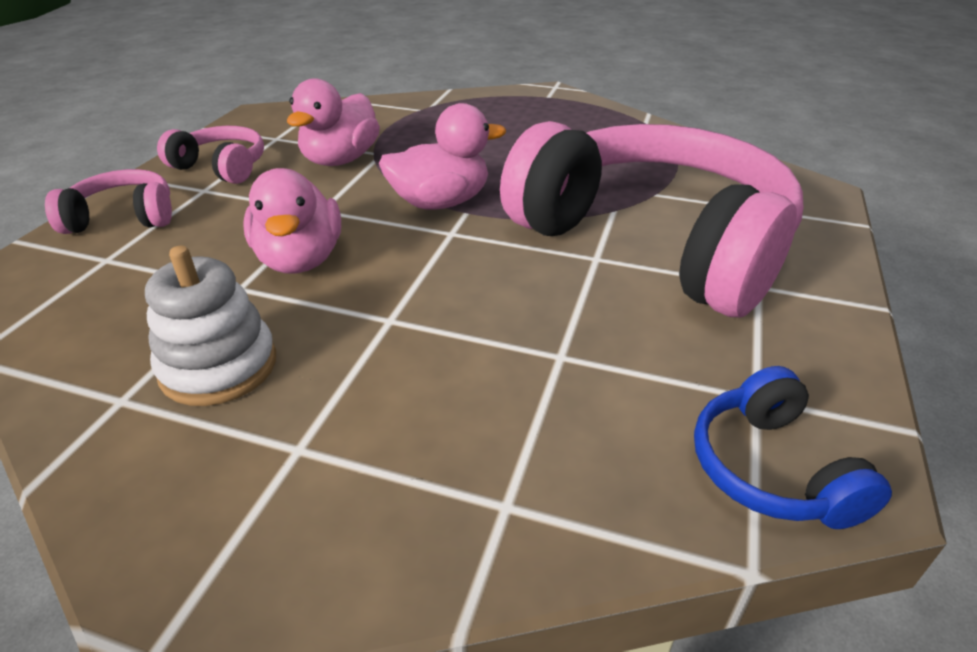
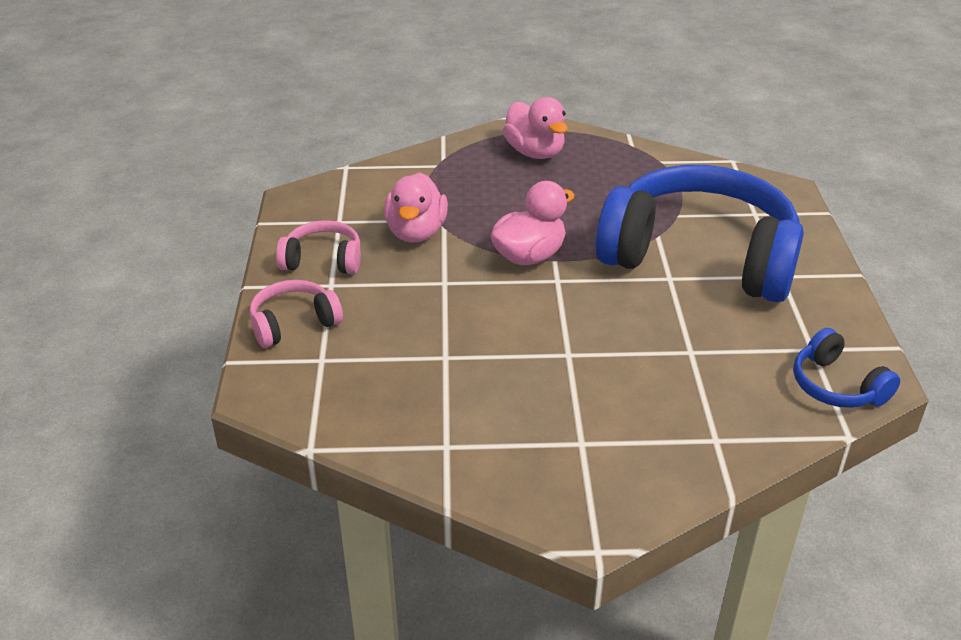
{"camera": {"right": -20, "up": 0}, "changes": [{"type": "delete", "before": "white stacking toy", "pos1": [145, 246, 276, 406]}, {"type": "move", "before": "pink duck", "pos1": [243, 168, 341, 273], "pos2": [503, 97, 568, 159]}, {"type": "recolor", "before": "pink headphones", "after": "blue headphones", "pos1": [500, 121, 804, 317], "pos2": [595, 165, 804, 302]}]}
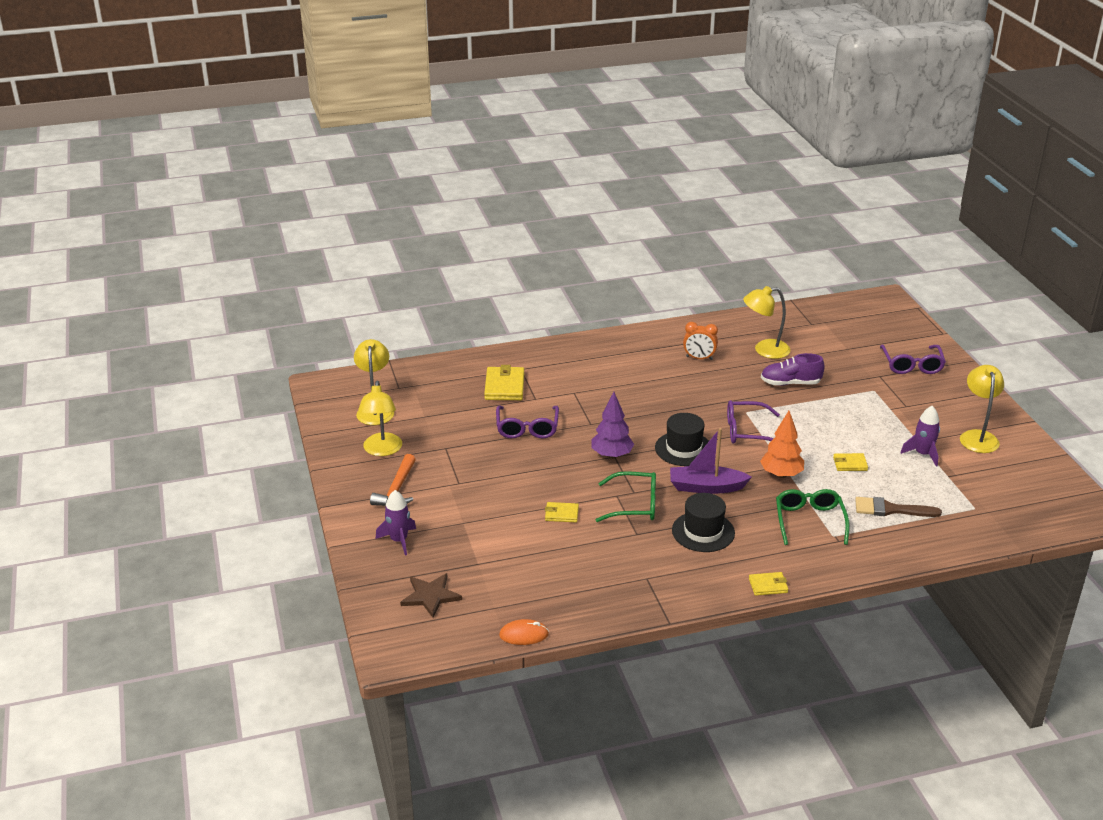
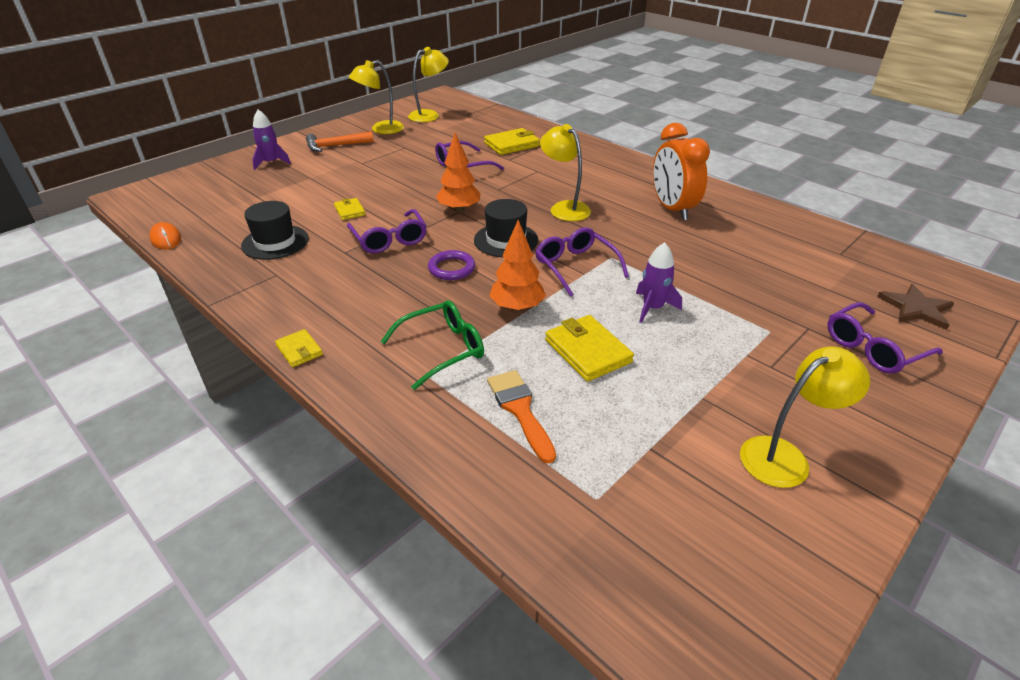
{"camera": {"right": 60, "up": 5}, "changes": [{"type": "delete", "before": "purple shoe", "pos1": [761, 353, 825, 386]}, {"type": "move", "before": "brown star", "pos1": [400, 573, 462, 618], "pos2": [877, 284, 954, 330]}, {"type": "move", "before": "black hat", "pos1": [672, 493, 735, 552], "pos2": [241, 201, 309, 260]}, {"type": "move", "before": "yellow lamp", "pos1": [743, 286, 790, 359], "pos2": [540, 124, 591, 221]}, {"type": "move", "before": "purple rocket", "pos1": [900, 406, 940, 467], "pos2": [636, 242, 682, 323]}, {"type": "replace", "before": "purple boat", "after": "purple ring", "pos1": [670, 428, 752, 494], "pos2": [428, 250, 475, 280]}, {"type": "recolor", "before": "purple tree", "after": "orange tree", "pos1": [592, 392, 634, 459], "pos2": [436, 133, 481, 213]}, {"type": "recolor", "before": "green glasses", "after": "purple glasses", "pos1": [596, 471, 656, 522], "pos2": [347, 209, 427, 253]}, {"type": "recolor", "before": "brown brush", "after": "orange brush", "pos1": [855, 497, 942, 517], "pos2": [487, 370, 556, 464]}, {"type": "resize", "before": "orange clock", "pos1": [683, 322, 718, 360], "pos2": [653, 123, 710, 220], "scale": 1.74}, {"type": "resize", "before": "yellow wallet", "pos1": [833, 453, 868, 471], "pos2": [545, 315, 634, 382], "scale": 1.75}]}
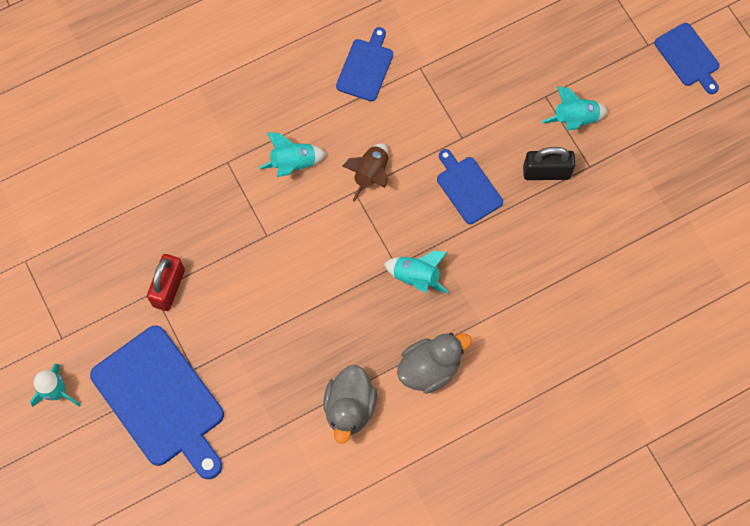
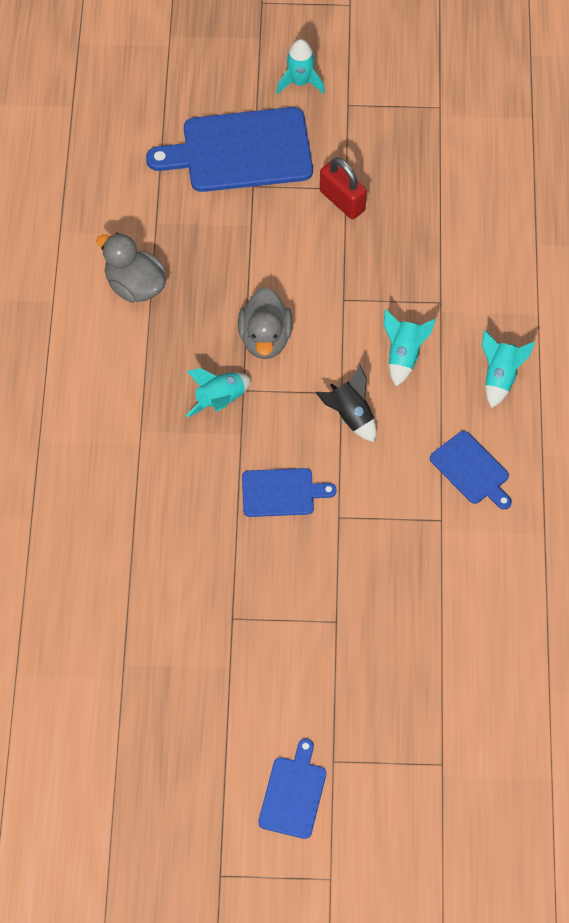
{"camera": {"right": 120, "up": -10}, "changes": [{"type": "delete", "before": "black padlock", "pos1": [523, 147, 575, 180]}, {"type": "move", "before": "grey duck", "pos1": [397, 333, 472, 394], "pos2": [238, 287, 293, 359]}, {"type": "move", "before": "turquoise rocket", "pos1": [541, 86, 608, 131], "pos2": [482, 330, 535, 408]}, {"type": "recolor", "before": "brown rocket", "after": "black rocket", "pos1": [343, 143, 389, 202], "pos2": [316, 365, 377, 442]}, {"type": "rotate", "before": "blue cutting board", "pos1": [654, 23, 719, 94], "pos2": [258, 739, 326, 839], "turn": 105}]}
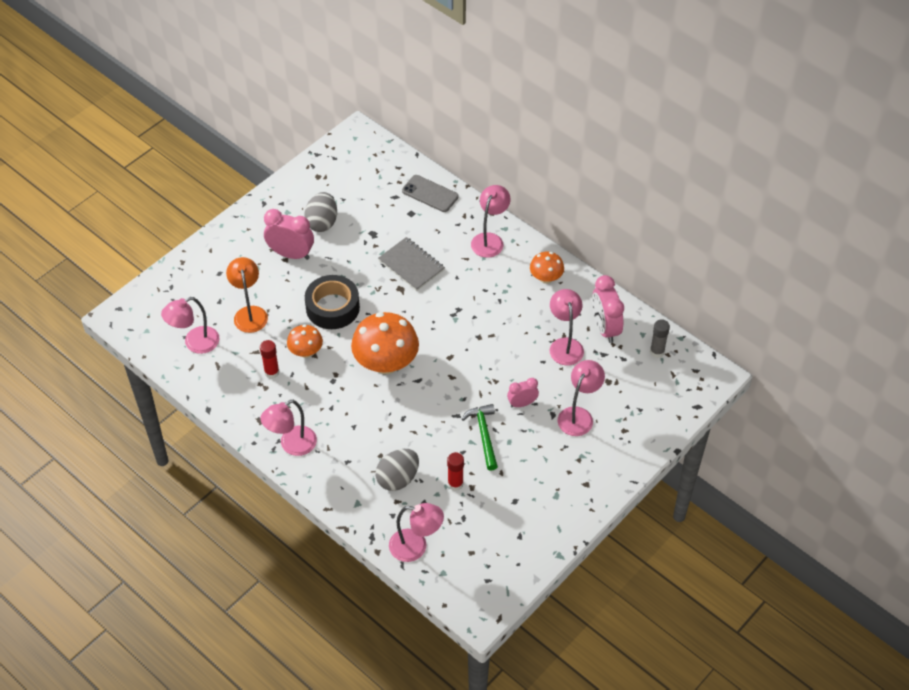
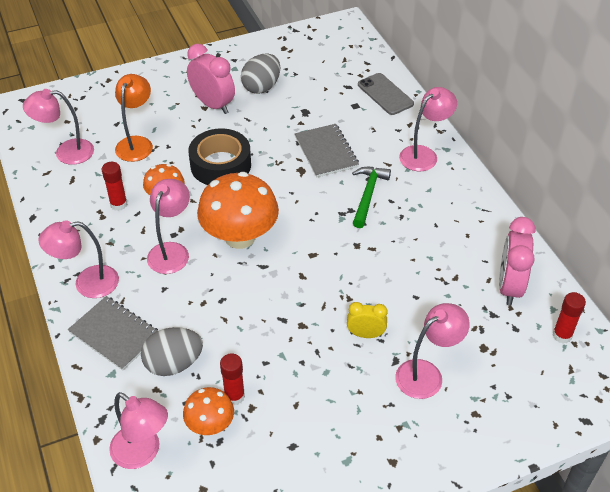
{"camera": {"right": 25, "up": -5}, "changes": [{"type": "insert", "after": "grey notebook", "pos2": [68, 296, 158, 371]}, {"type": "move", "before": "green hammer", "pos1": [462, 404, 498, 471], "pos2": [352, 167, 391, 228]}, {"type": "move", "before": "orange mushroom", "pos1": [530, 252, 564, 284], "pos2": [183, 387, 234, 435]}, {"type": "move", "before": "pink lamp", "pos1": [550, 289, 584, 365], "pos2": [147, 179, 190, 274]}, {"type": "recolor", "before": "pink clock", "after": "yellow clock", "pos1": [507, 378, 539, 408], "pos2": [347, 302, 388, 338]}, {"type": "recolor", "before": "grey glue stick", "after": "red glue stick", "pos1": [650, 319, 670, 358], "pos2": [553, 292, 586, 344]}]}
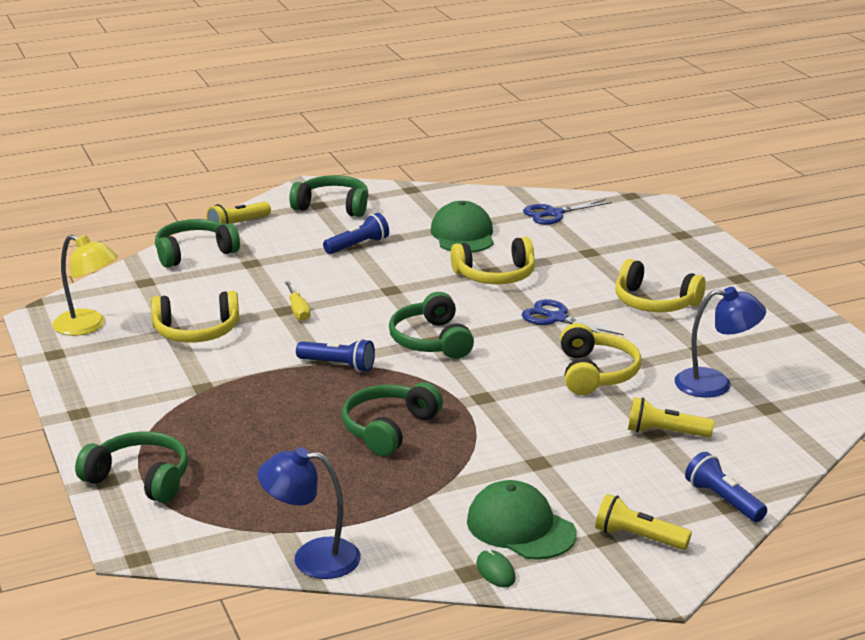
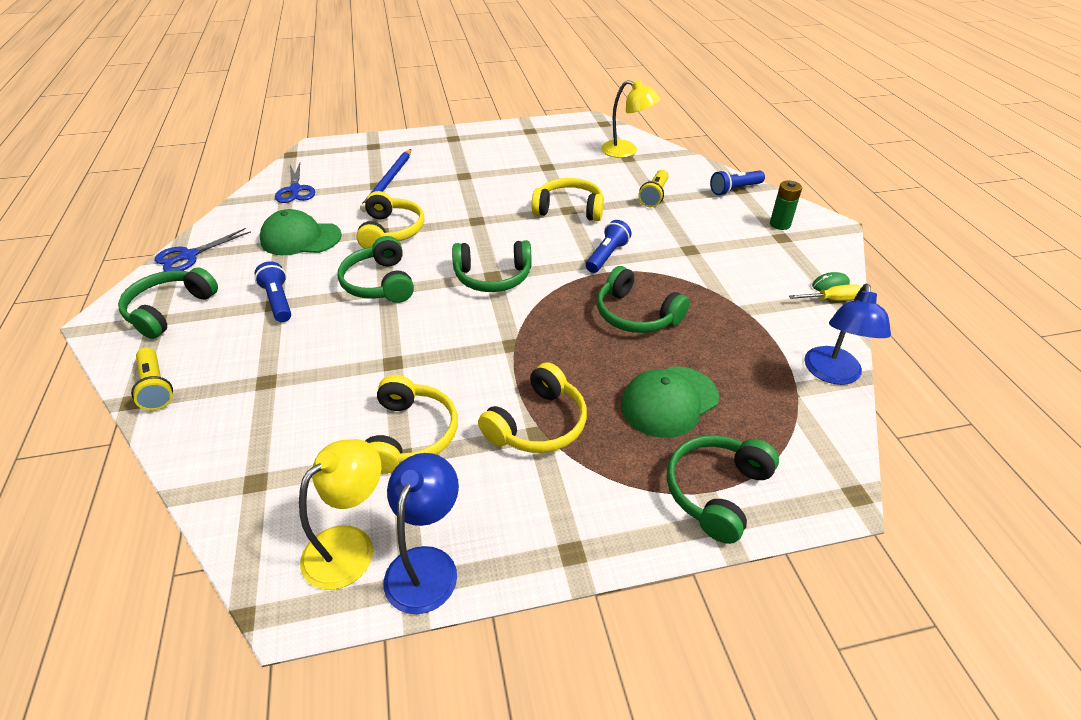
{"camera": {"right": -80, "up": 15}, "changes": [{"type": "insert", "after": "blue pencil", "pos2": [360, 149, 411, 212]}, {"type": "insert", "after": "yellow lamp", "pos2": [601, 80, 661, 158]}, {"type": "move", "before": "green headphones", "pos1": [155, 219, 240, 268], "pos2": [338, 236, 414, 303]}, {"type": "move", "before": "yellow screwdriver", "pos1": [285, 281, 310, 321], "pos2": [789, 284, 861, 301]}, {"type": "move", "before": "blue flashlight", "pos1": [296, 339, 375, 372], "pos2": [586, 220, 631, 273]}, {"type": "move", "before": "green cap", "pos1": [467, 480, 576, 560], "pos2": [621, 367, 719, 438]}, {"type": "move", "before": "blue scissors", "pos1": [522, 299, 624, 335], "pos2": [155, 228, 251, 271]}, {"type": "move", "before": "yellow headphones", "pos1": [615, 259, 706, 312], "pos2": [478, 362, 587, 453]}, {"type": "move", "before": "blue lamp", "pos1": [675, 287, 766, 398], "pos2": [384, 453, 459, 614]}, {"type": "replace", "before": "yellow flashlight", "after": "green battery", "pos1": [595, 494, 692, 550], "pos2": [770, 181, 802, 230]}]}
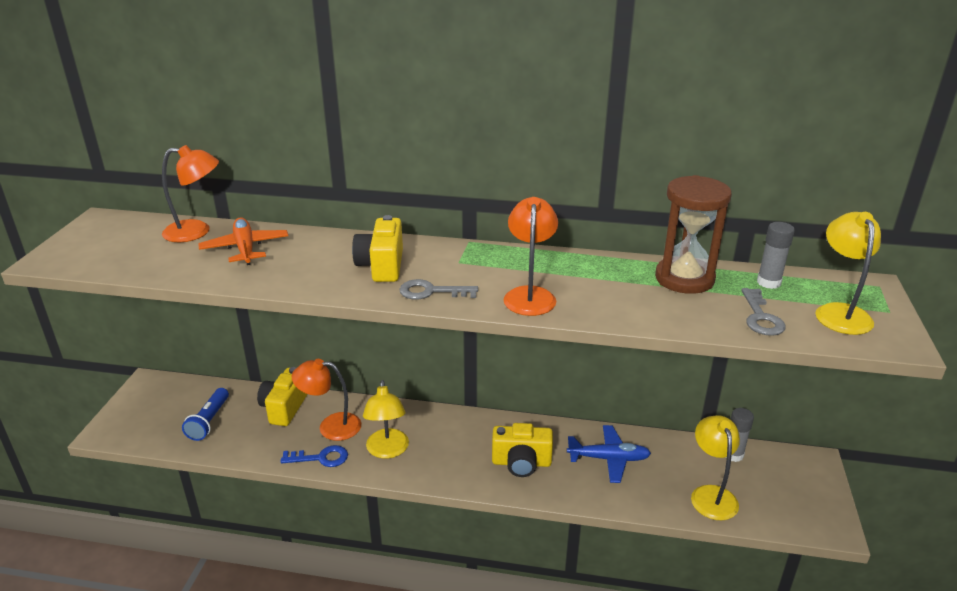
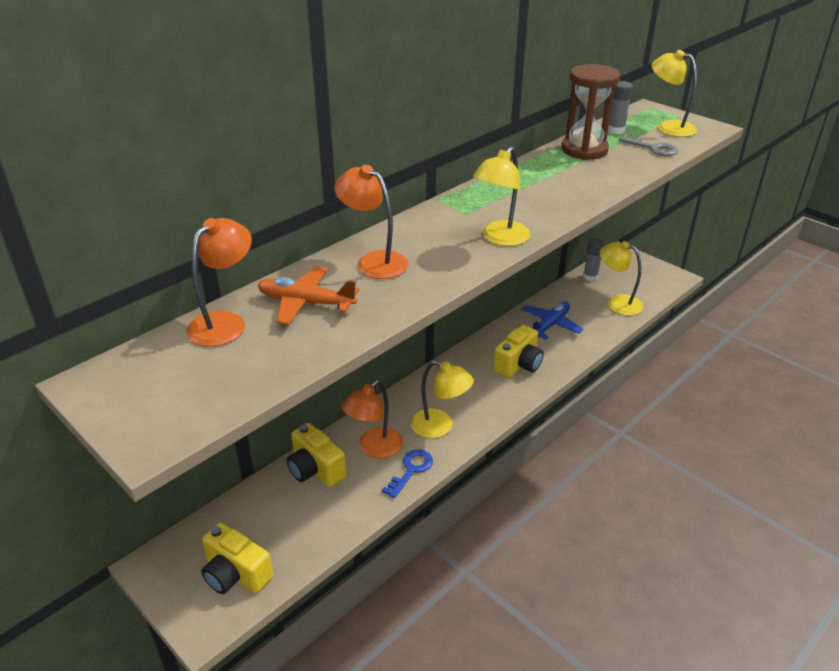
{"camera": {"right": -55, "up": 5}, "changes": [{"type": "delete", "before": "blue flashlight", "pos1": [182, 388, 229, 441]}, {"type": "move", "before": "yellow camera", "pos1": [352, 215, 403, 282], "pos2": [201, 522, 273, 594]}, {"type": "move", "before": "orange lamp", "pos1": [504, 197, 558, 316], "pos2": [334, 165, 408, 279]}, {"type": "replace", "before": "grey key", "after": "yellow lamp", "pos1": [399, 279, 478, 299], "pos2": [473, 147, 531, 246]}]}
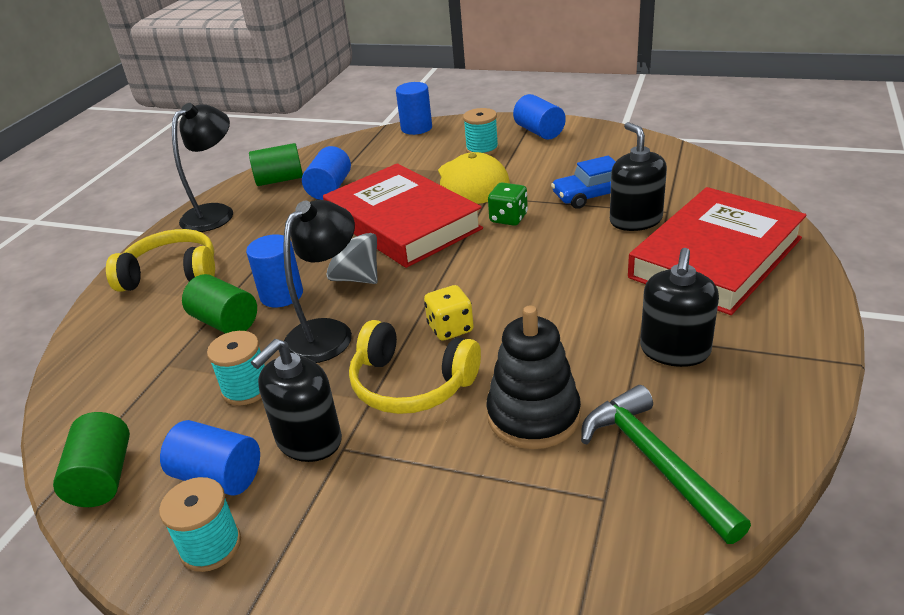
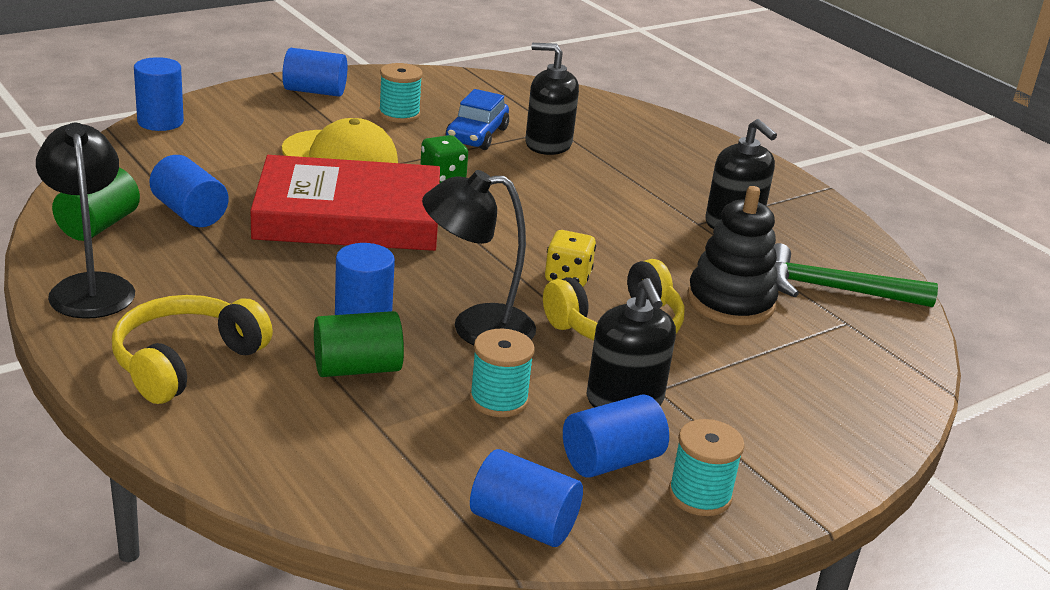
{"camera": {"right": -60, "up": -5}, "changes": [{"type": "delete", "before": "grey spinning top", "pos1": [326, 233, 378, 284]}, {"type": "delete", "before": "red book", "pos1": [628, 187, 807, 315]}, {"type": "move", "before": "turquoise spool", "pos1": [463, 108, 499, 155], "pos2": [379, 63, 423, 123]}, {"type": "recolor", "before": "green cylinder", "after": "blue cylinder", "pos1": [53, 412, 130, 507], "pos2": [470, 449, 583, 547]}, {"type": "rotate", "before": "black lamp", "pos1": [283, 200, 355, 363], "pos2": [422, 170, 536, 345], "turn": -75}]}
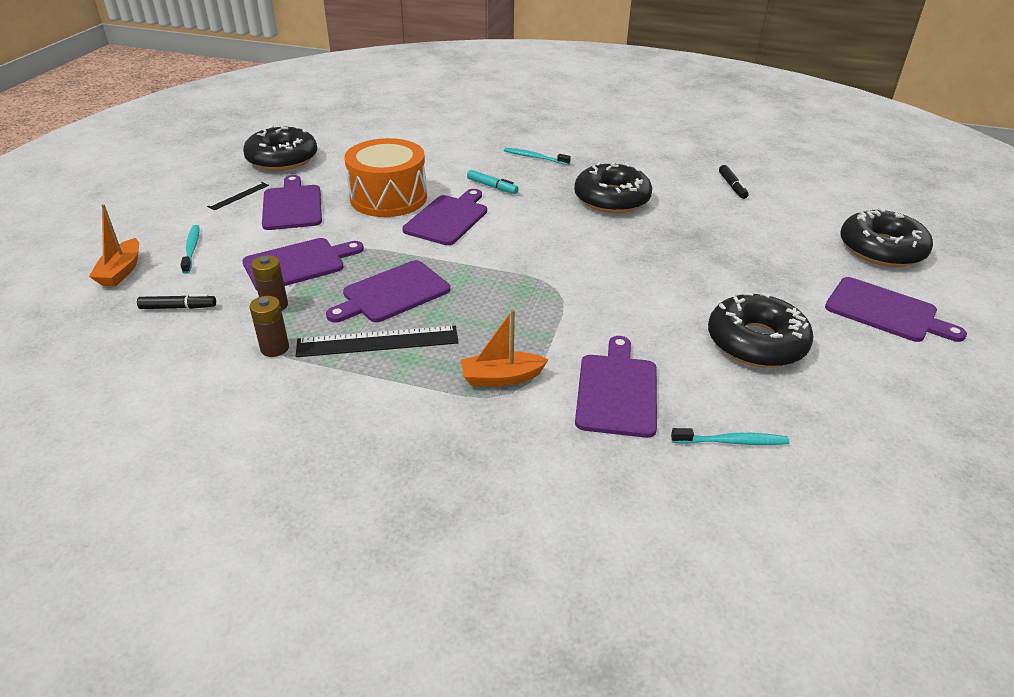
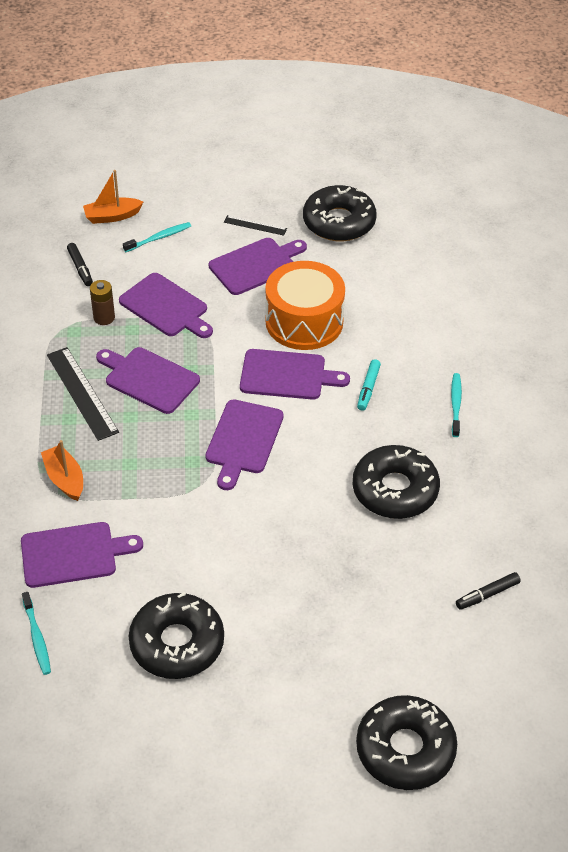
{"camera": {"right": 70, "up": 10}, "changes": [{"type": "delete", "before": "brown battery", "pos1": [250, 296, 289, 357]}, {"type": "move", "before": "purple cutting board", "pos1": [825, 277, 967, 342], "pos2": [205, 399, 284, 490]}]}
